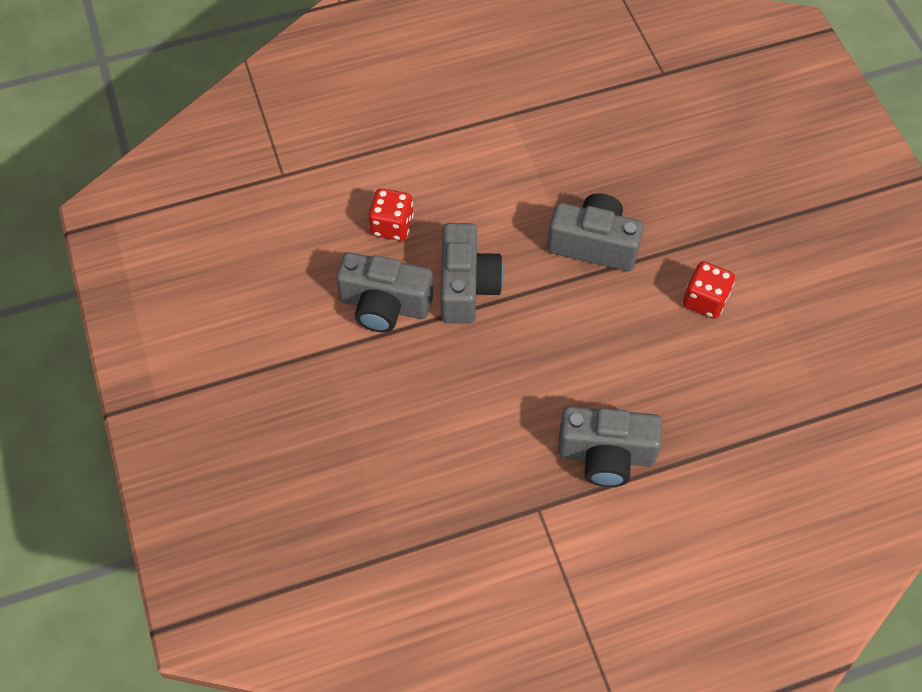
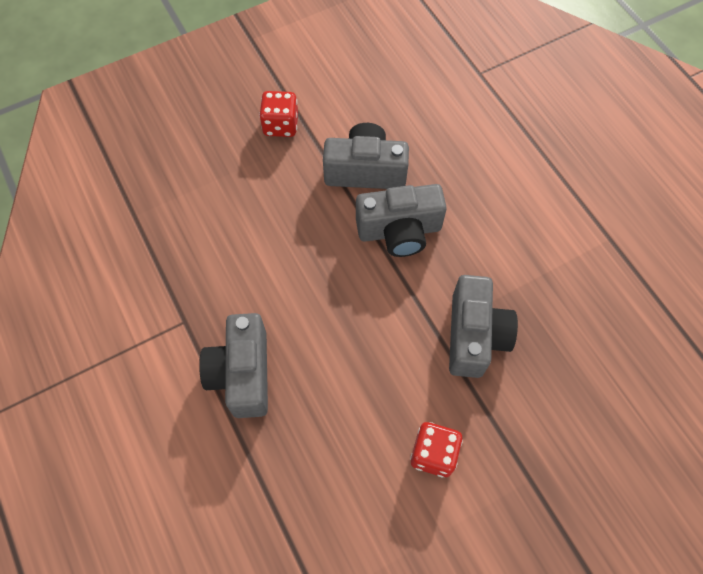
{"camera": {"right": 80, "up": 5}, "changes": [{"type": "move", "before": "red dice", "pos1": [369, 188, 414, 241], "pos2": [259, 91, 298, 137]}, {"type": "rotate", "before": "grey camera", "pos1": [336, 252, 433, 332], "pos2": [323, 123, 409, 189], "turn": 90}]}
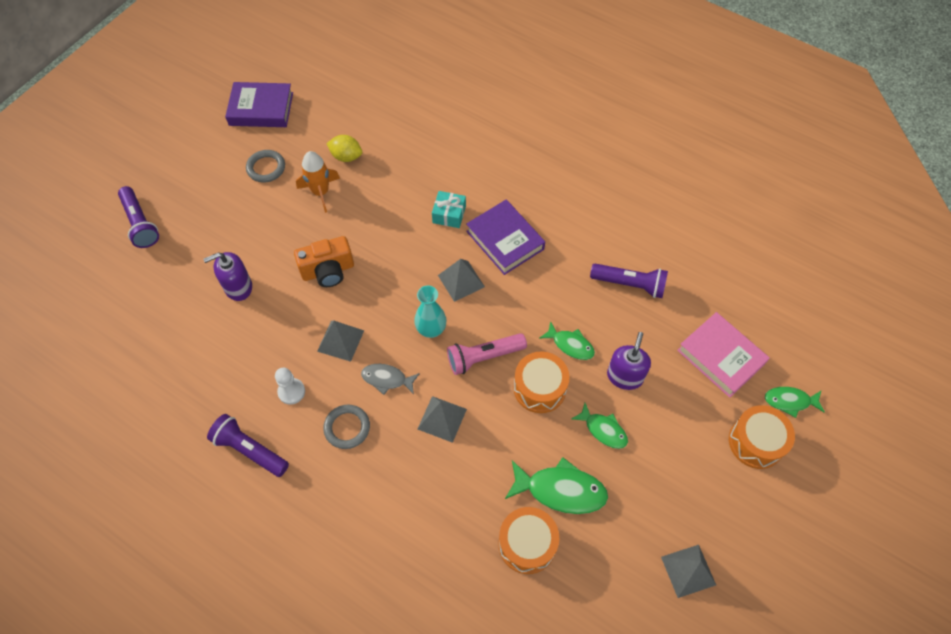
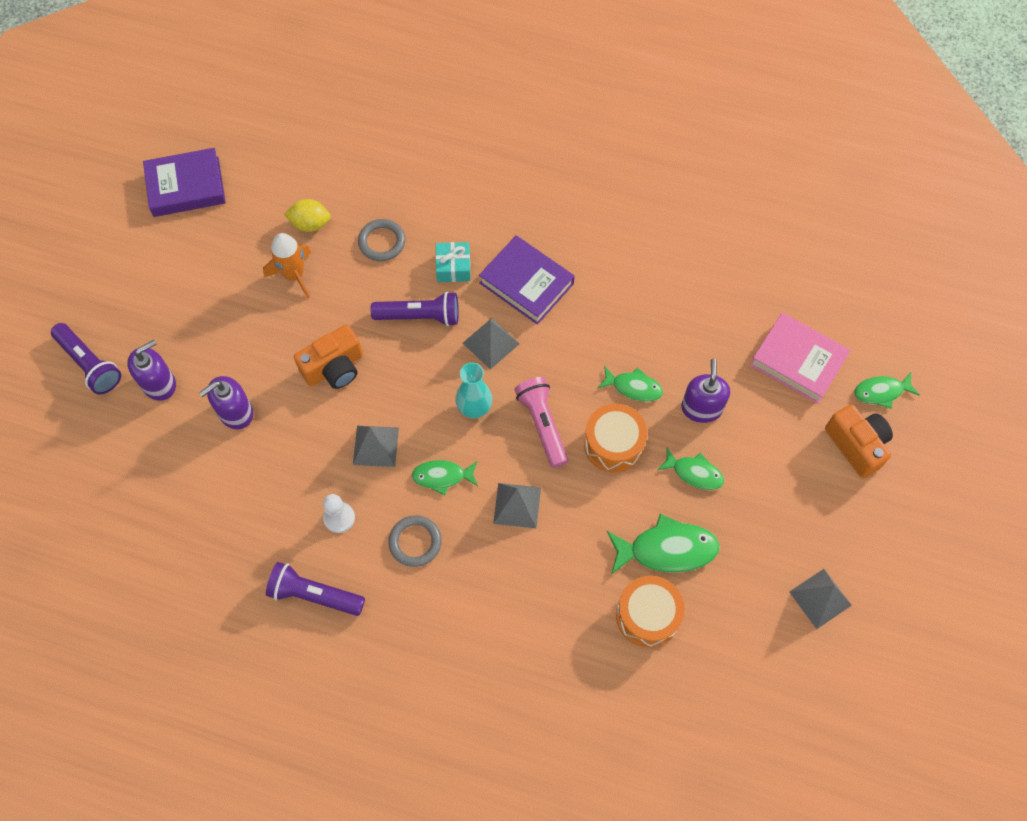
{"camera": {"right": -15, "up": 5}, "changes": [{"type": "insert", "after": "purple soap dispenser", "pos2": [127, 340, 176, 401]}, {"type": "move", "before": "grey ring", "pos1": [246, 150, 285, 182], "pos2": [358, 219, 406, 261]}, {"type": "move", "before": "purple flashlight", "pos1": [590, 264, 668, 298], "pos2": [371, 292, 459, 326]}, {"type": "replace", "before": "orange drum", "after": "orange camera", "pos1": [729, 405, 795, 469], "pos2": [825, 404, 893, 478]}, {"type": "recolor", "before": "grey fish", "after": "green fish", "pos1": [361, 364, 420, 395], "pos2": [412, 460, 478, 495]}, {"type": "rotate", "before": "pink flashlight", "pos1": [447, 333, 527, 375], "pos2": [514, 377, 568, 468], "turn": 105}]}
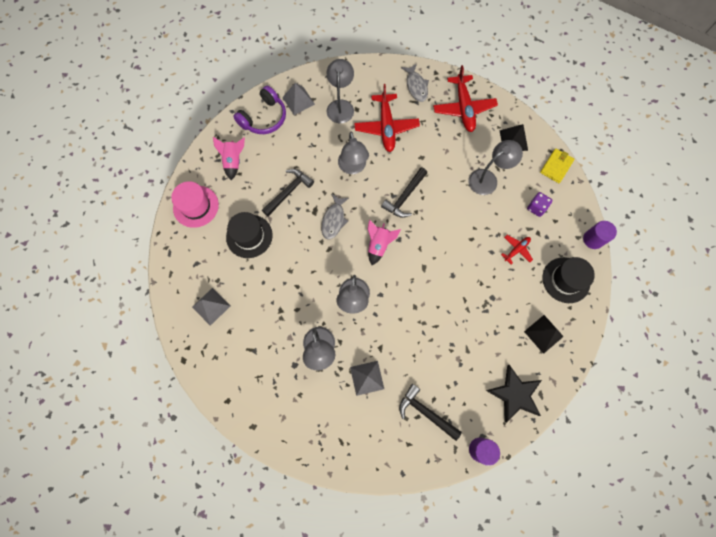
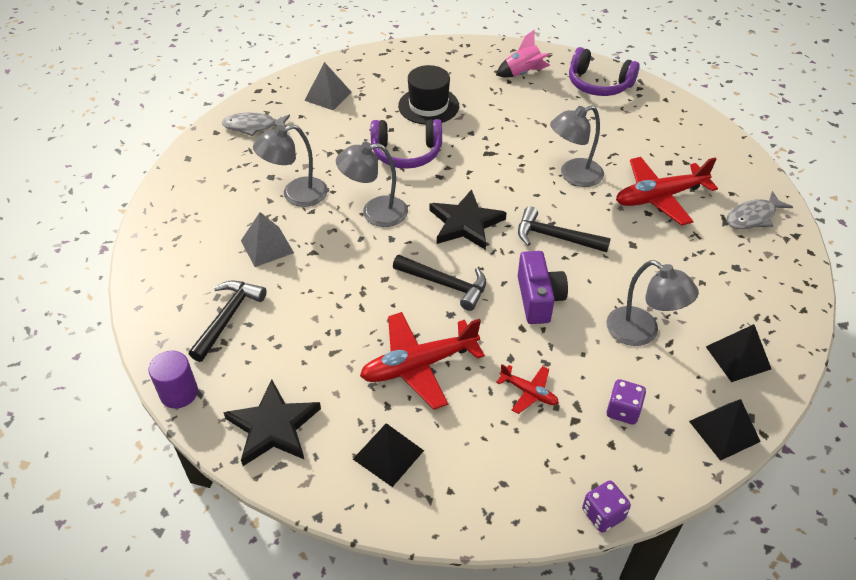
{"camera": {"right": 75, "up": -25}, "changes": [{"type": "delete", "before": "pink hat", "pos1": [171, 181, 219, 228]}, {"type": "delete", "before": "grey pyramid", "pos1": [282, 83, 315, 115]}, {"type": "delete", "before": "grey lamp", "pos1": [327, 59, 354, 123]}, {"type": "delete", "before": "black hat", "pos1": [543, 257, 595, 303]}, {"type": "insert", "after": "purple headphones", "pos2": [371, 119, 442, 169]}, {"type": "insert", "after": "purple camera", "pos2": [518, 251, 568, 324]}, {"type": "move", "before": "black hammer", "pos1": [262, 169, 314, 216], "pos2": [393, 255, 486, 311]}, {"type": "move", "before": "grey fish", "pos1": [321, 194, 349, 239], "pos2": [222, 112, 290, 136]}, {"type": "move", "before": "red plane", "pos1": [433, 65, 498, 132], "pos2": [360, 312, 485, 410]}, {"type": "replace", "before": "pink rocket", "after": "black star", "pos1": [368, 220, 401, 265], "pos2": [430, 189, 507, 250]}, {"type": "replace", "before": "yellow wallet", "after": "black pyramid", "pos1": [540, 148, 575, 183], "pos2": [689, 399, 761, 461]}, {"type": "replace", "before": "purple cylinder", "after": "purple dice", "pos1": [583, 221, 617, 249], "pos2": [582, 480, 631, 533]}]}
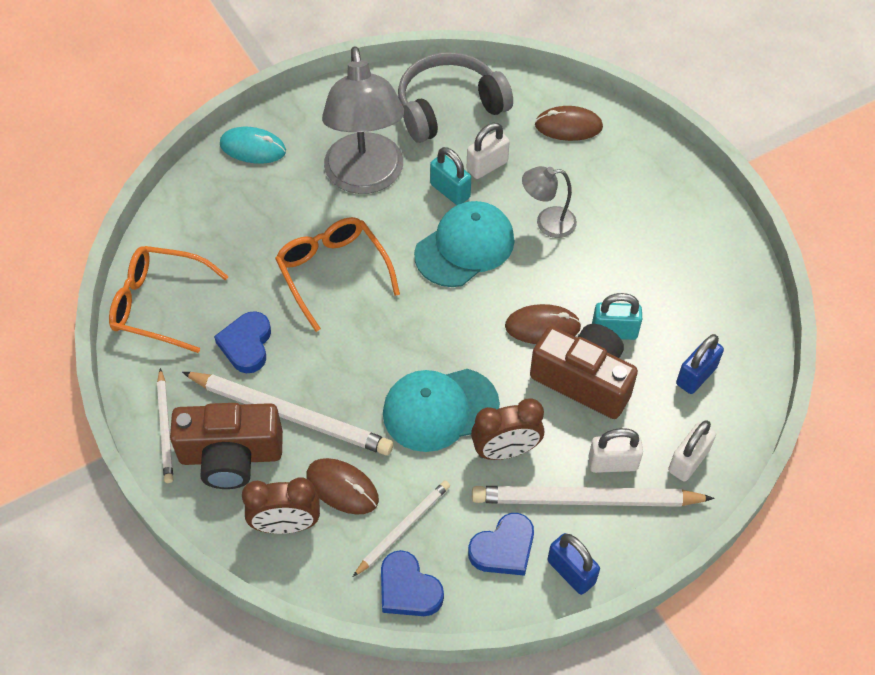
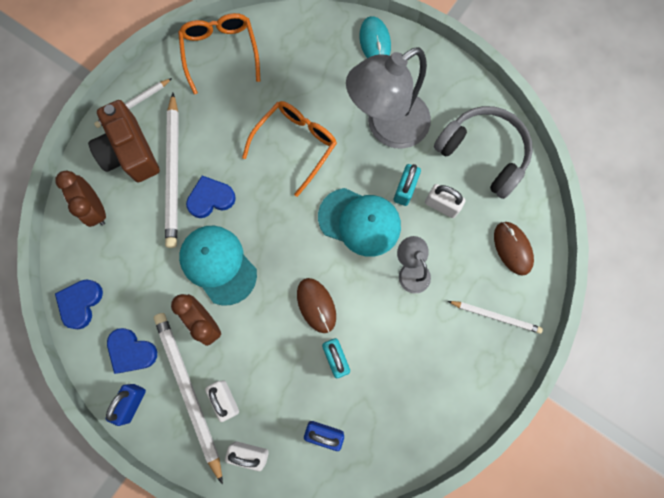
{"camera": {"right": 65, "up": 20}, "changes": [{"type": "delete", "before": "brown mouse", "pos1": [307, 458, 379, 515]}, {"type": "delete", "before": "brown camera", "pos1": [530, 324, 638, 419]}, {"type": "move", "before": "blue heart", "pos1": [214, 311, 271, 373], "pos2": [186, 176, 236, 218]}, {"type": "move", "before": "white pencil", "pos1": [353, 480, 450, 577], "pos2": [448, 301, 543, 334]}]}
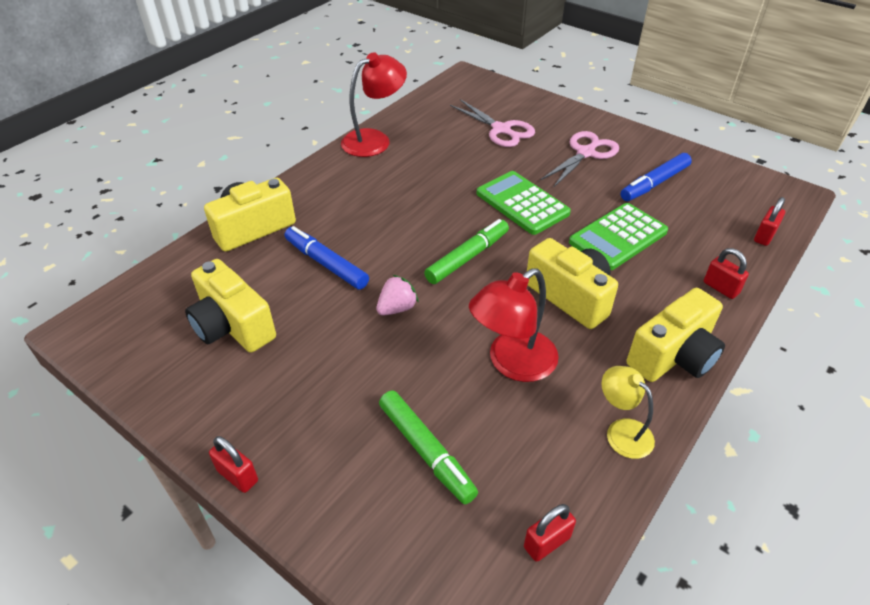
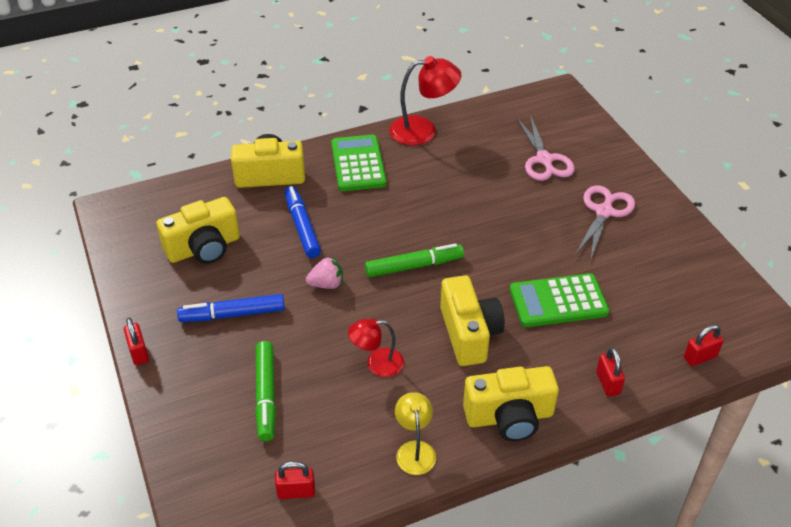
{"camera": {"right": 30, "up": 0}, "changes": [{"type": "move", "before": "green calculator", "pos1": [477, 171, 571, 235], "pos2": [331, 135, 387, 191]}, {"type": "move", "before": "blue marker", "pos1": [621, 153, 692, 201], "pos2": [177, 294, 285, 322]}, {"type": "rotate", "before": "yellow camera", "pos1": [185, 259, 276, 353], "pos2": [156, 197, 240, 264], "turn": -105}, {"type": "rotate", "before": "pink scissors", "pos1": [540, 131, 619, 188], "pos2": [575, 185, 635, 261], "turn": -45}, {"type": "resize", "before": "red lamp", "pos1": [469, 268, 559, 382], "pos2": [348, 319, 404, 377], "scale": 0.62}]}
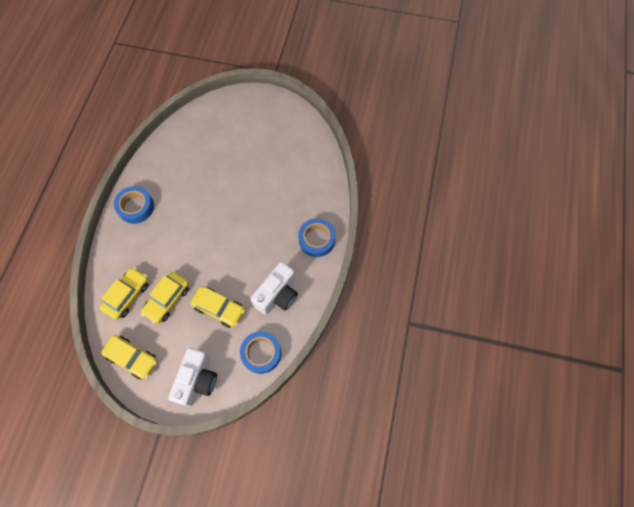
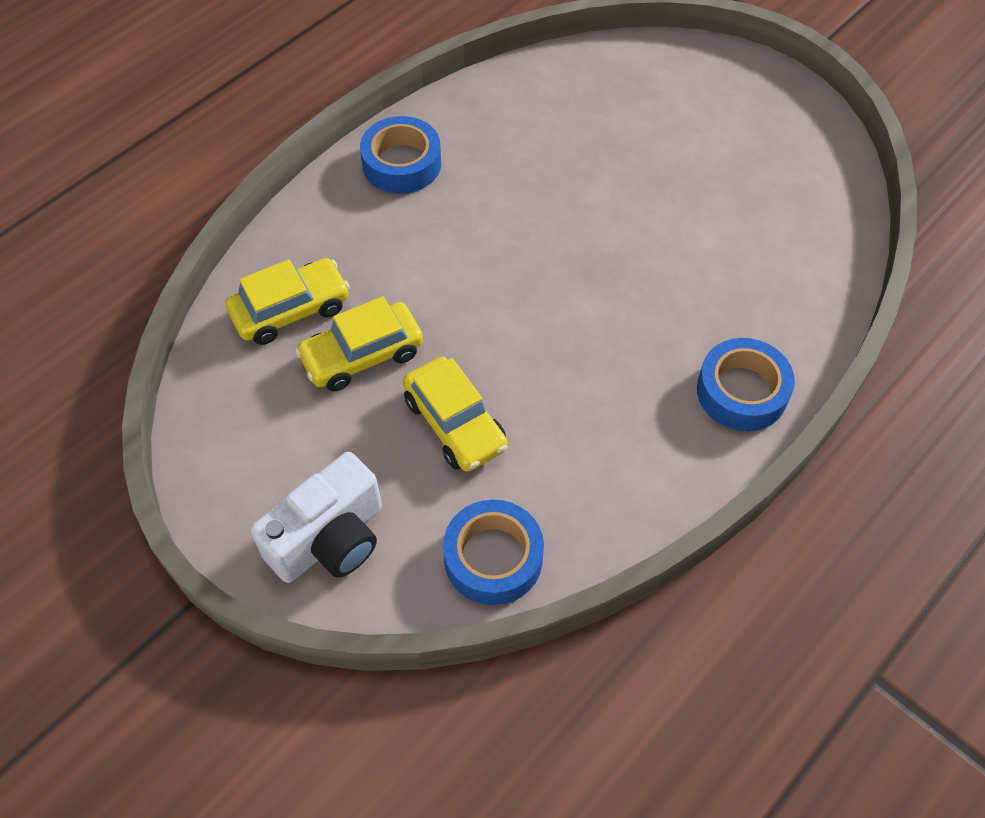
{"camera": {"right": 30, "up": -10}, "changes": [{"type": "delete", "before": "yellow car", "pos1": [101, 335, 157, 379]}, {"type": "delete", "before": "white camera", "pos1": [250, 262, 298, 315]}]}
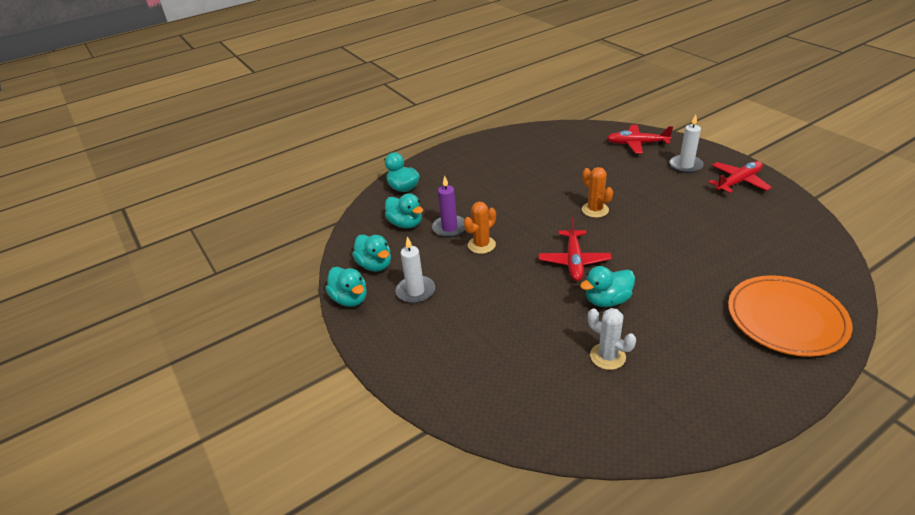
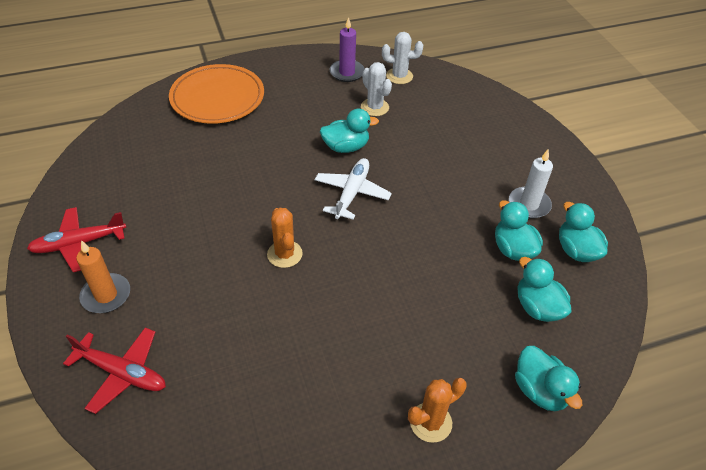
{"camera": {"right": -170, "up": 10}, "changes": [{"type": "insert", "after": "white cactus", "pos2": [382, 32, 423, 84]}, {"type": "move", "before": "turquoise duck", "pos1": [325, 267, 367, 307], "pos2": [495, 200, 543, 261]}, {"type": "move", "before": "purple candle", "pos1": [432, 176, 465, 238], "pos2": [329, 17, 365, 82]}, {"type": "move", "before": "orange cactus", "pos1": [464, 202, 496, 254], "pos2": [408, 378, 467, 443]}, {"type": "recolor", "before": "red plane", "after": "white plane", "pos1": [539, 217, 612, 281], "pos2": [315, 158, 392, 220]}, {"type": "recolor", "before": "white candle", "after": "orange candle", "pos1": [670, 114, 704, 173], "pos2": [76, 240, 130, 313]}]}
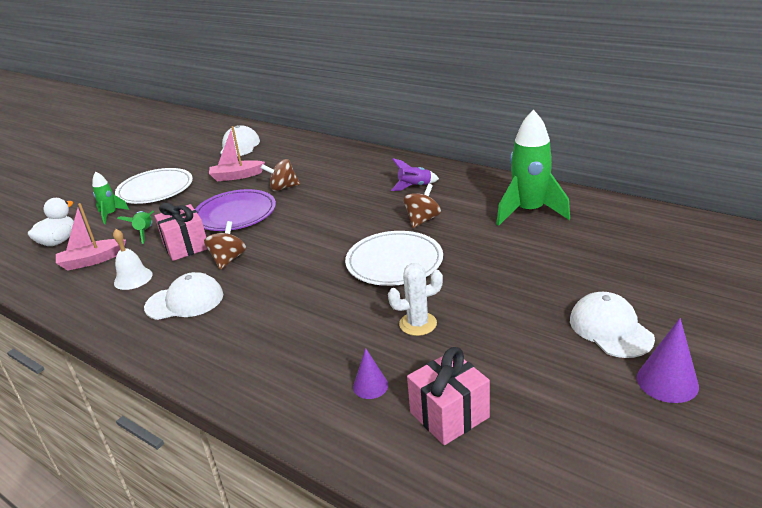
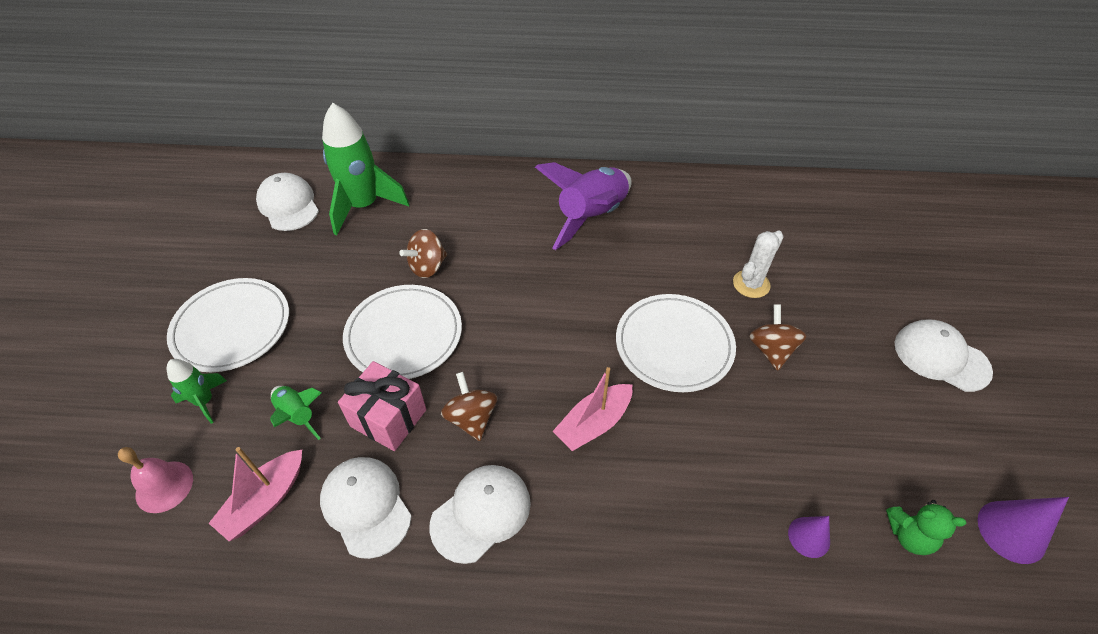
{"camera": {"right": -35, "up": 20}, "changes": [{"type": "move", "before": "pink boat", "pos1": [209, 126, 265, 181], "pos2": [553, 367, 632, 451]}, {"type": "move", "before": "white cactus", "pos1": [388, 263, 443, 336], "pos2": [733, 230, 784, 298]}, {"type": "move", "before": "brown spinning top", "pos1": [404, 184, 441, 228], "pos2": [749, 304, 806, 371]}, {"type": "move", "before": "green rocket", "pos1": [496, 110, 570, 226], "pos2": [322, 103, 409, 235]}, {"type": "move", "before": "purple cone", "pos1": [637, 318, 699, 403], "pos2": [978, 497, 1069, 564]}, {"type": "replace", "before": "white duck", "after": "pink bell", "pos1": [28, 198, 74, 246], "pos2": [118, 447, 193, 513]}, {"type": "replace", "before": "white bell", "after": "white cap", "pos1": [113, 229, 153, 290], "pos2": [320, 457, 412, 559]}, {"type": "replace", "before": "pink gift", "after": "green teddy bear", "pos1": [407, 347, 490, 445], "pos2": [886, 500, 966, 555]}, {"type": "recolor", "before": "purple plate", "after": "white plate", "pos1": [195, 189, 276, 231], "pos2": [343, 285, 462, 379]}, {"type": "resize", "before": "purple rocket", "pos1": [391, 158, 439, 191], "pos2": [535, 162, 632, 250], "scale": 1.99}]}
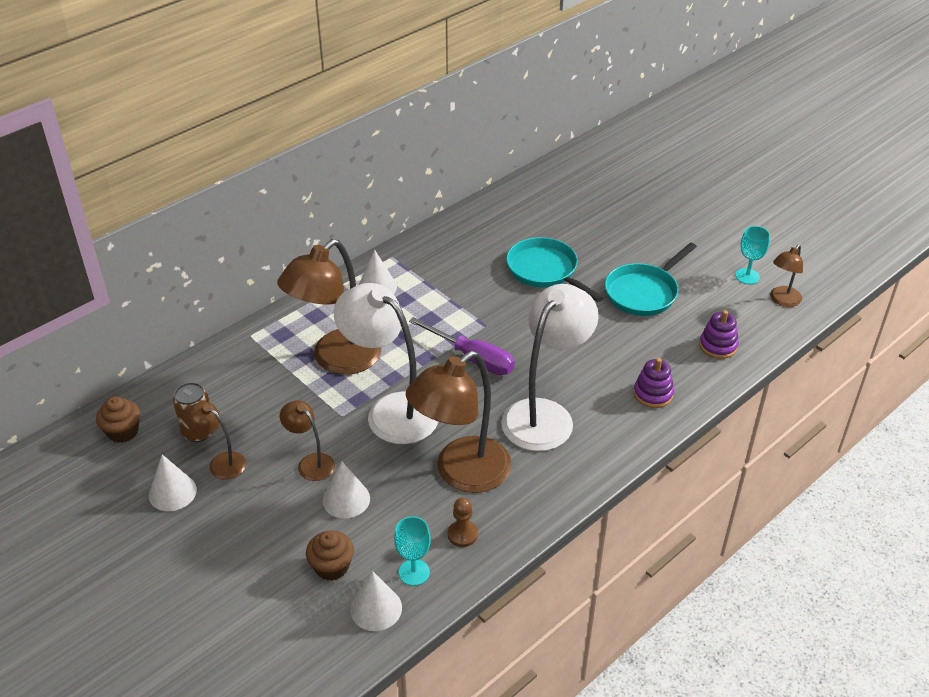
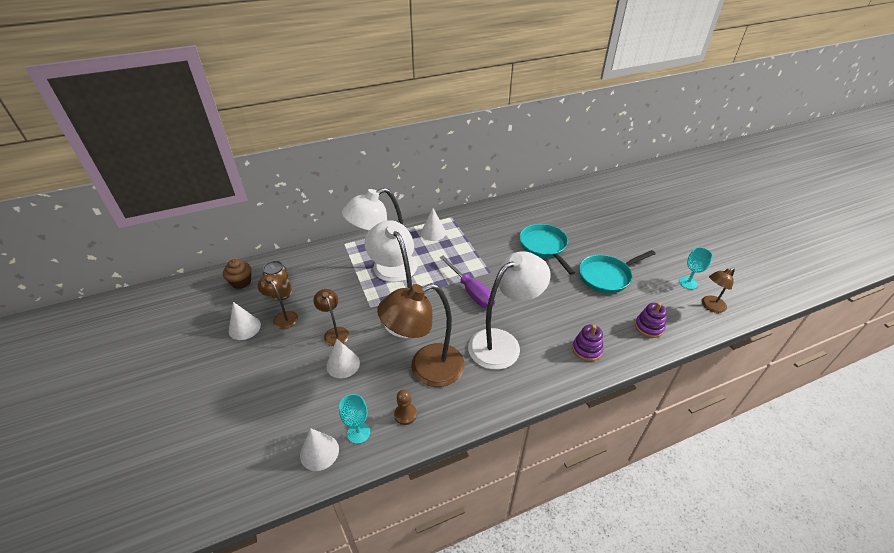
{"camera": {"right": 20, "up": 0}, "changes": [{"type": "delete", "before": "brown cupcake", "pos1": [306, 531, 354, 581]}, {"type": "recolor", "before": "brown lamp", "after": "white lamp", "pos1": [277, 239, 381, 375], "pos2": [342, 188, 417, 282]}]}
